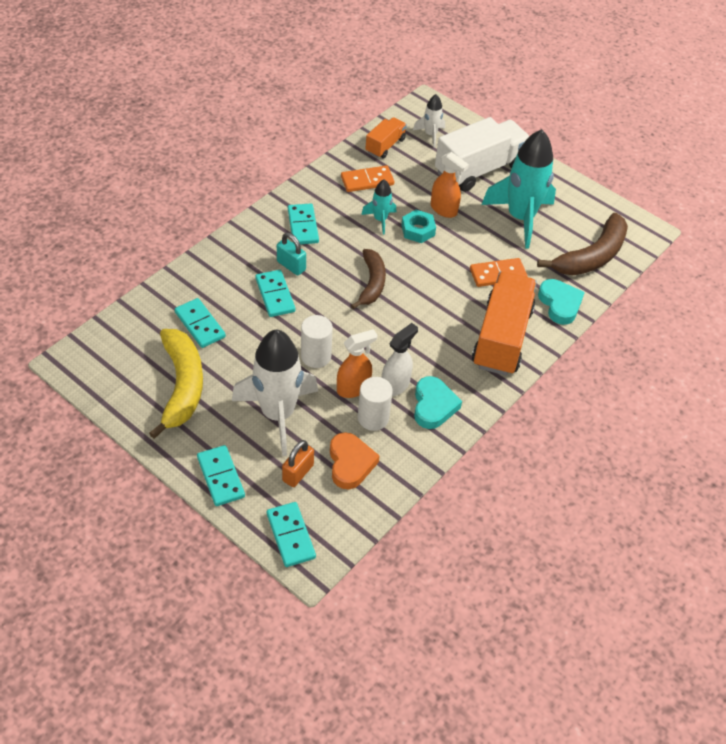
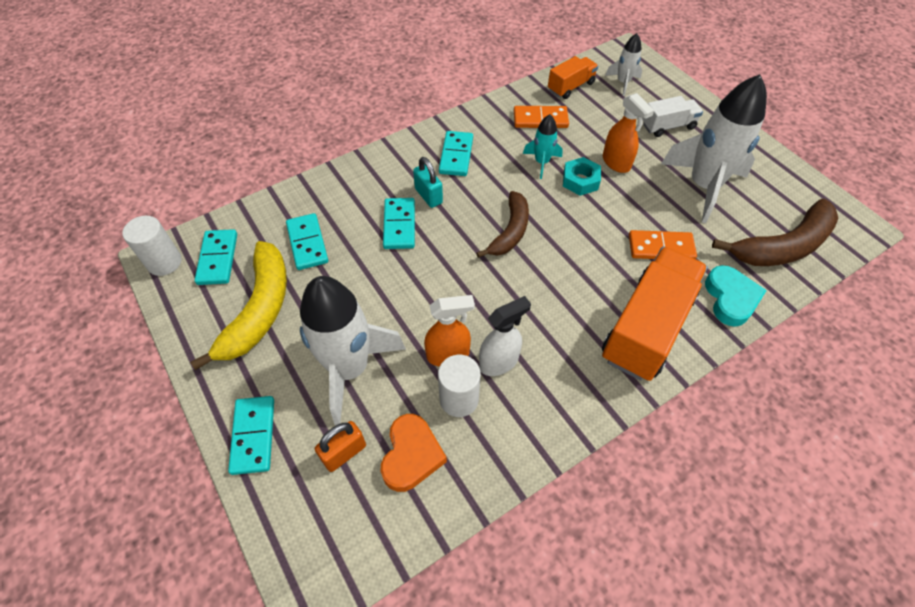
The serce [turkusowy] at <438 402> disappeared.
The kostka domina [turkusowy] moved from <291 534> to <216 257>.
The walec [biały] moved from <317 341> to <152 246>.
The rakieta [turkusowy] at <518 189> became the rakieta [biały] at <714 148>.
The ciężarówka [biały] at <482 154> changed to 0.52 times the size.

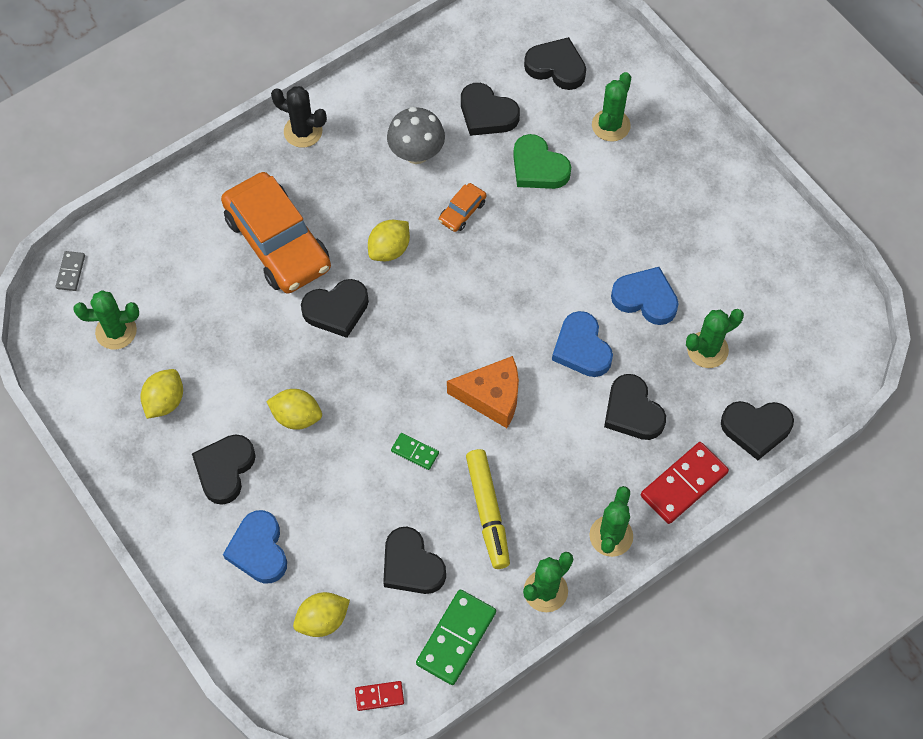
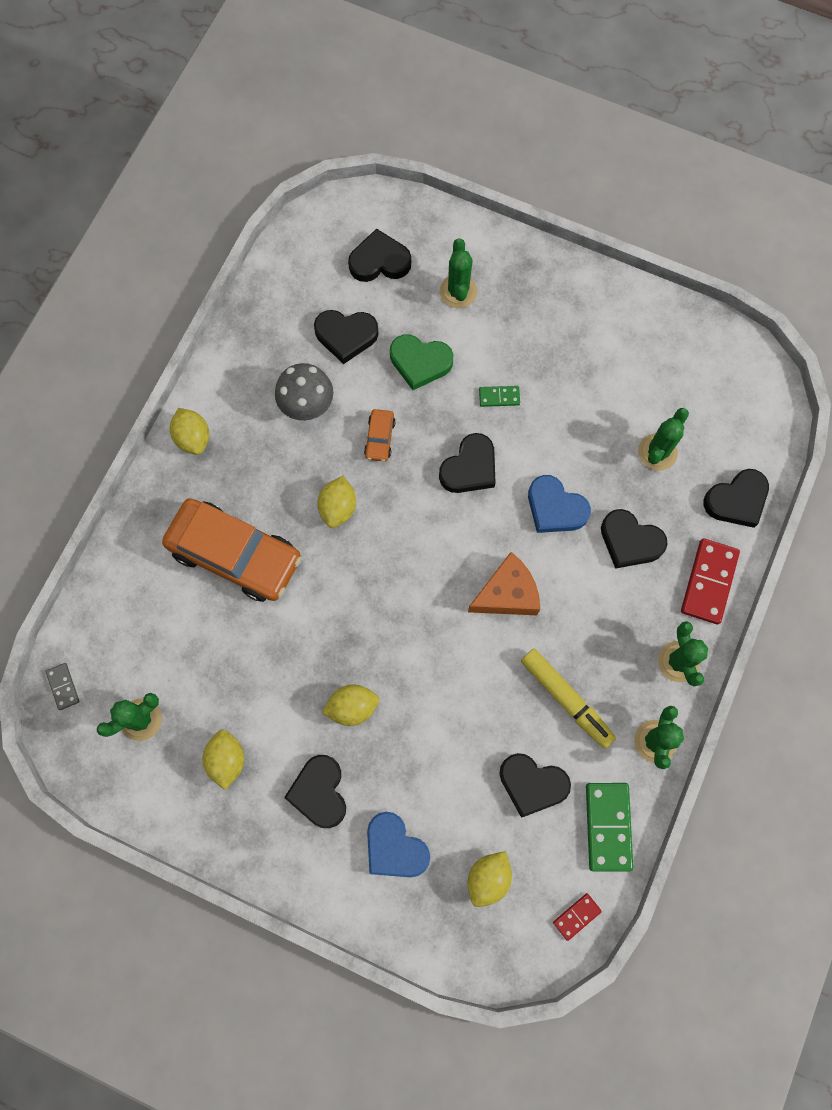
The serce [niebieski] at <645 296> disappeared.
The serce [czarny] moved from <335 308> to <467 463>.
The kostka domina [zielony] moved from <415 451> to <499 396>.
The kaktus [czarny] at <299 117> was replaced by the cytryna [żółty] at <189 431>.

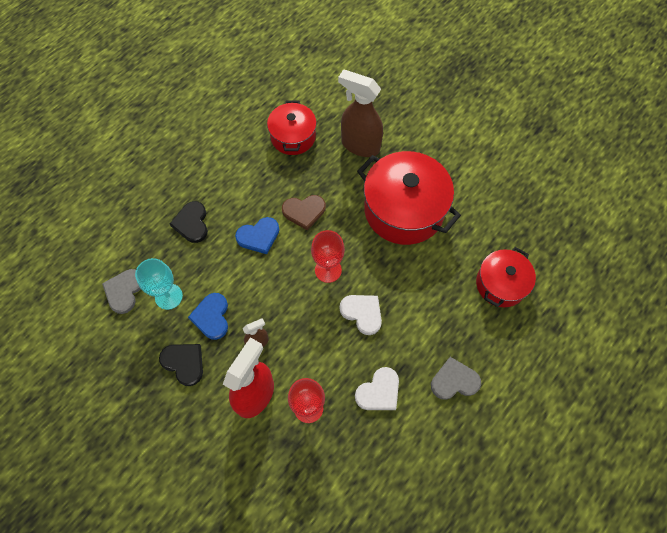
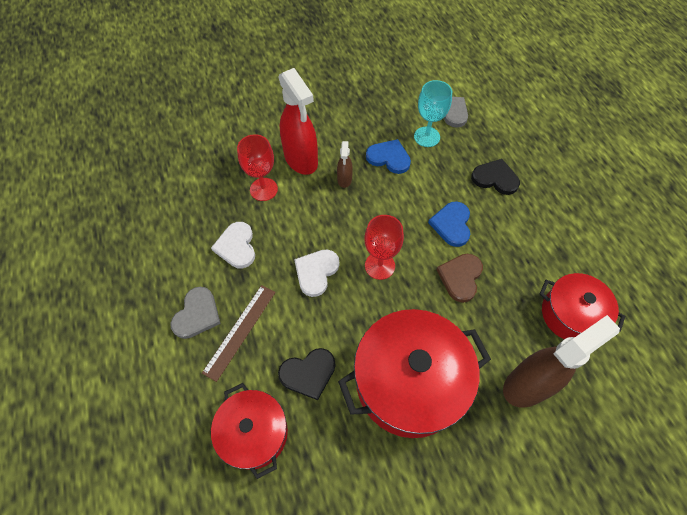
The linijka [brązowy] at <239 333> appeared.
The serce [czarny] moved from <181 365> to <307 374>.
The serce [biały] at <360 315> turned 135 degrees clockwise.

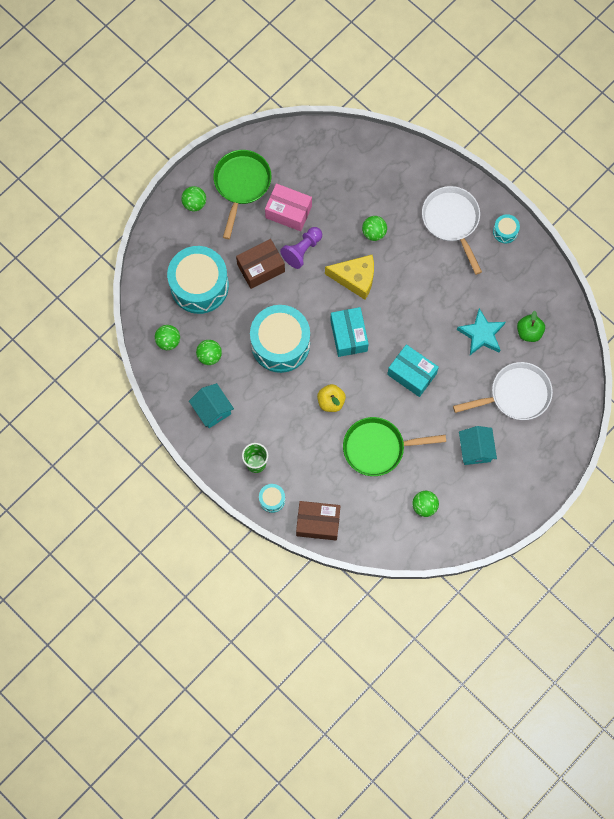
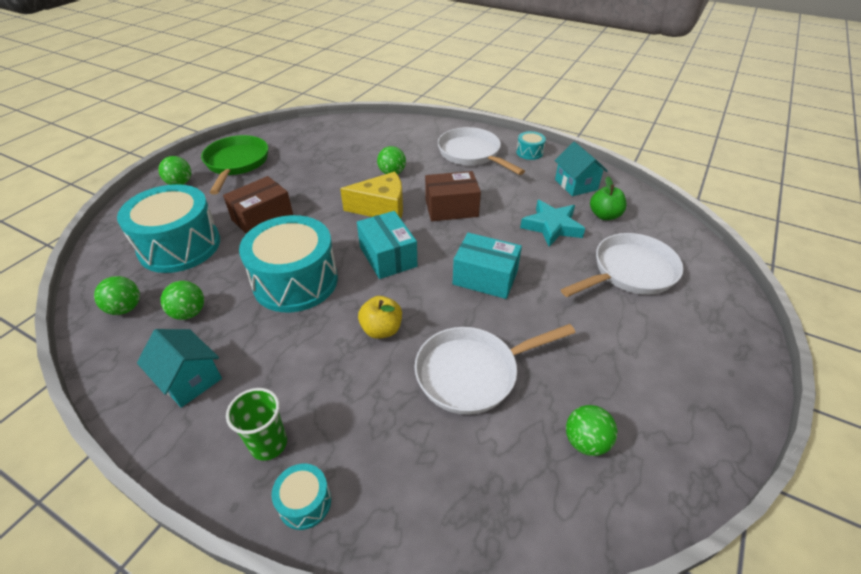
The pudełko [różowy] at <288 207> disappeared.
The pionek [fioletowy] at <301 248> disappeared.
The pudełko [brązowy] moved from <318 520> to <453 196>.
The domek [turkusowy] moved from <478 445> to <581 169>.
The patelnia [zielony] at <394 446> became the patelnia [biały] at <495 369>.

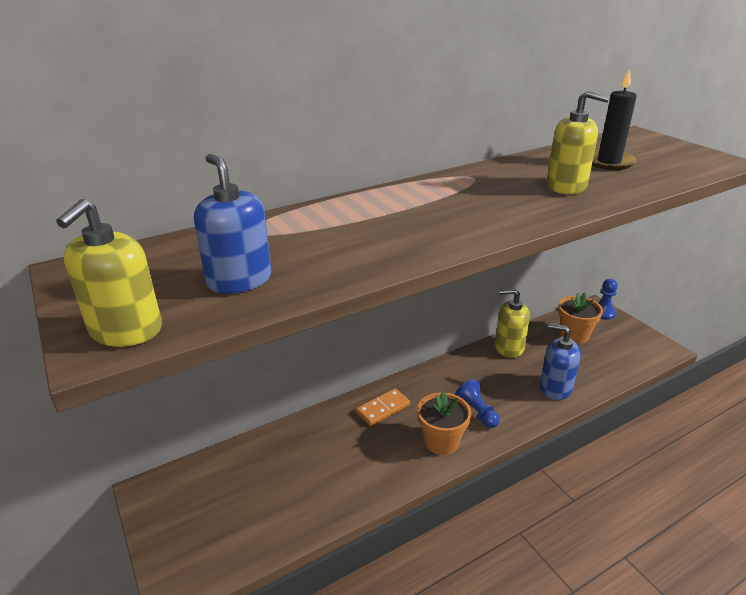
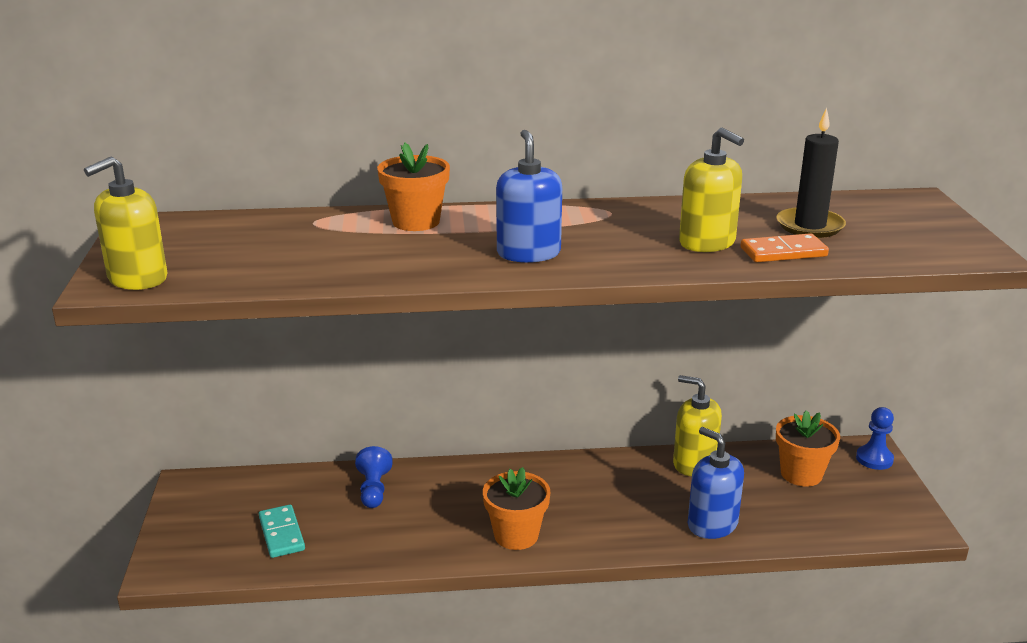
The kostka domina [turkusowy] at <282 531> appeared.
The doniczka [pomarańczowy] at <413 187> appeared.
The dozownik mydła [niebieski] moved from <232 224> to <529 196>.
The kostka domina [pomarańczowy] moved from <383 407> to <784 247>.
The pionek [niebieski] moved from <477 403> to <374 477>.

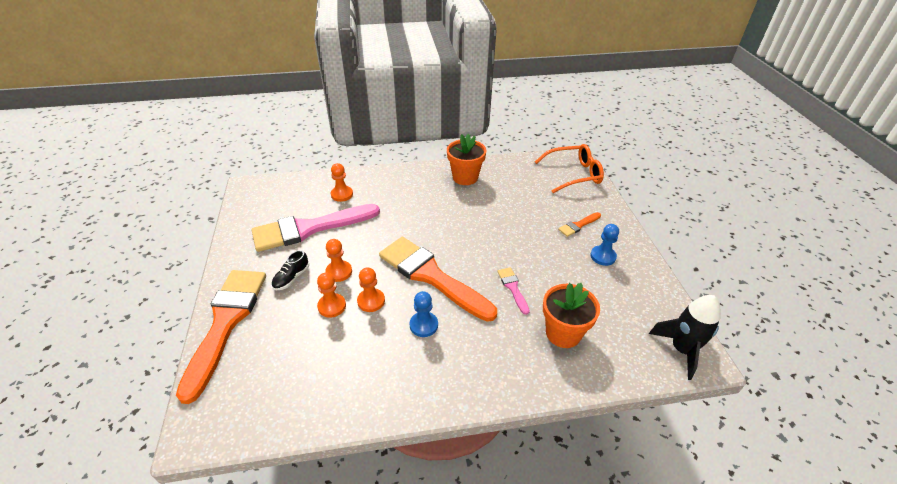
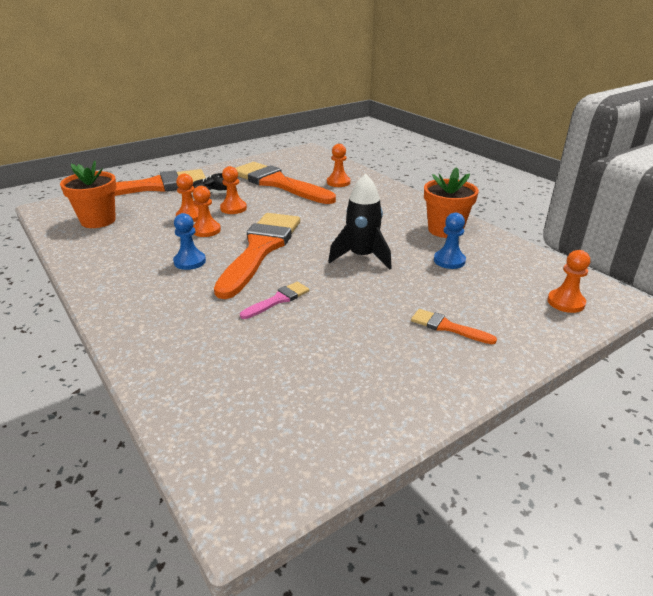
The doniczka [pomarańczowy] moved from <571 315> to <88 194>.
The pionek [niebieski] moved from <605 245> to <450 241>.
The rakieta [czarny] moved from <685 337> to <360 221>.
The okulary [pomarańczowy] at <569 168> was replaced by the pionek [pomarańczowy] at <569 281>.
The pędzel [różowy] at <315 228> became the pędzel [pomarańczowy] at <285 183>.

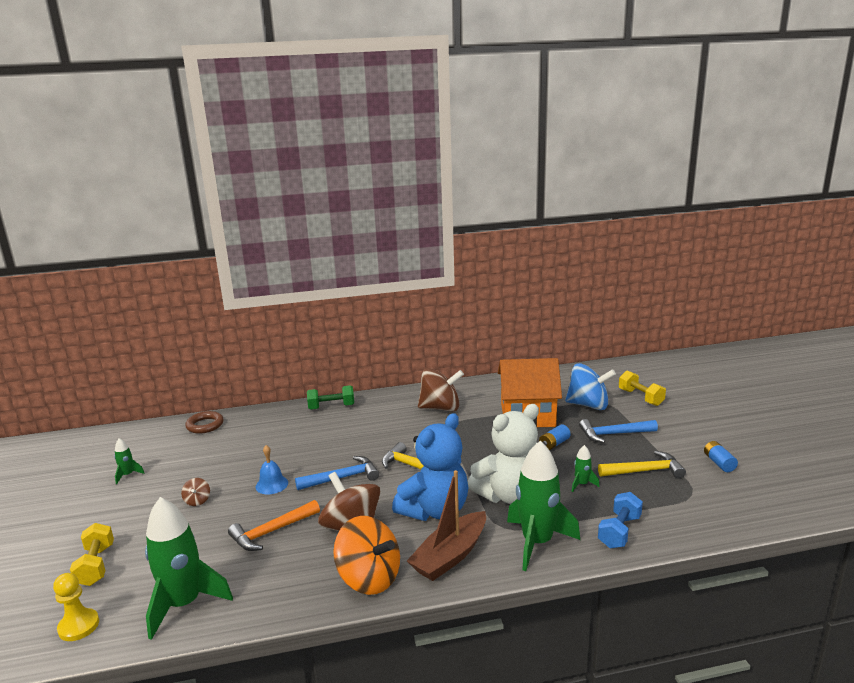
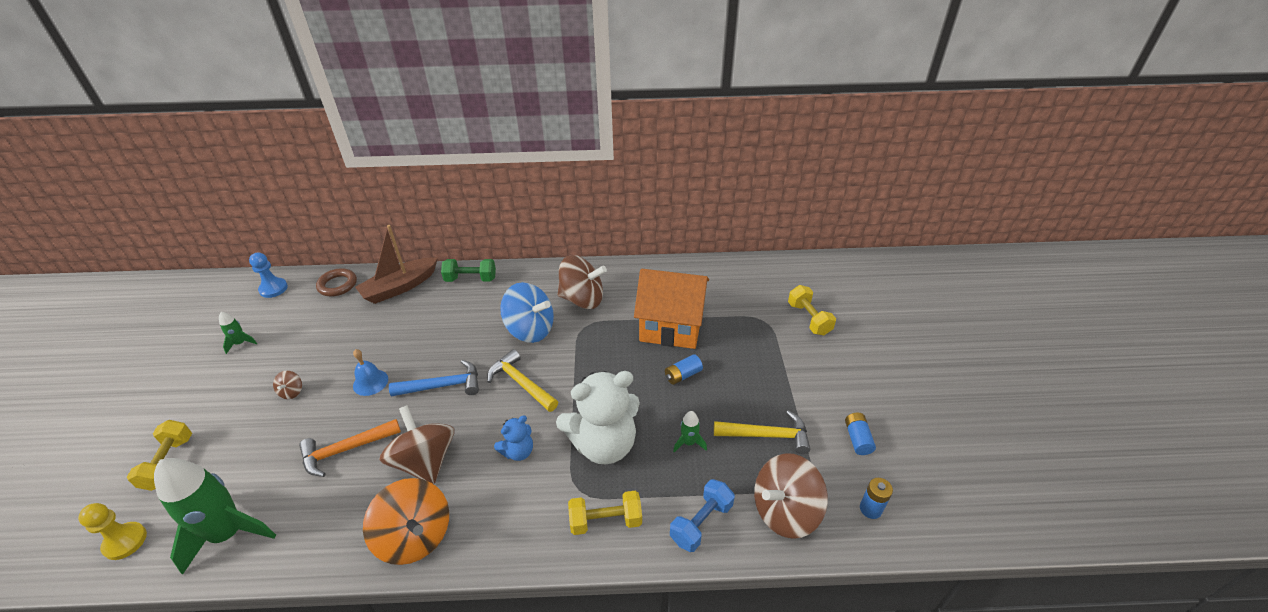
The młotek [niebieski] at <618 431> disappeared.
The pionek [niebieski] at <268 275> appeared.
The bączek [brązowy] at <791 496> appeared.
The bateria [niebieski] at <876 498> appeared.
The łódka [brązowy] moved from <446 525> to <396 264>.
The bączek [niebieski] moved from <590 386> to <527 312>.
The rakieta [zielony] at <543 506> was replaced by the hantel [żółty] at <605 513>.
The miś [niebieski] at <430 467> changed to 0.48 times the size.

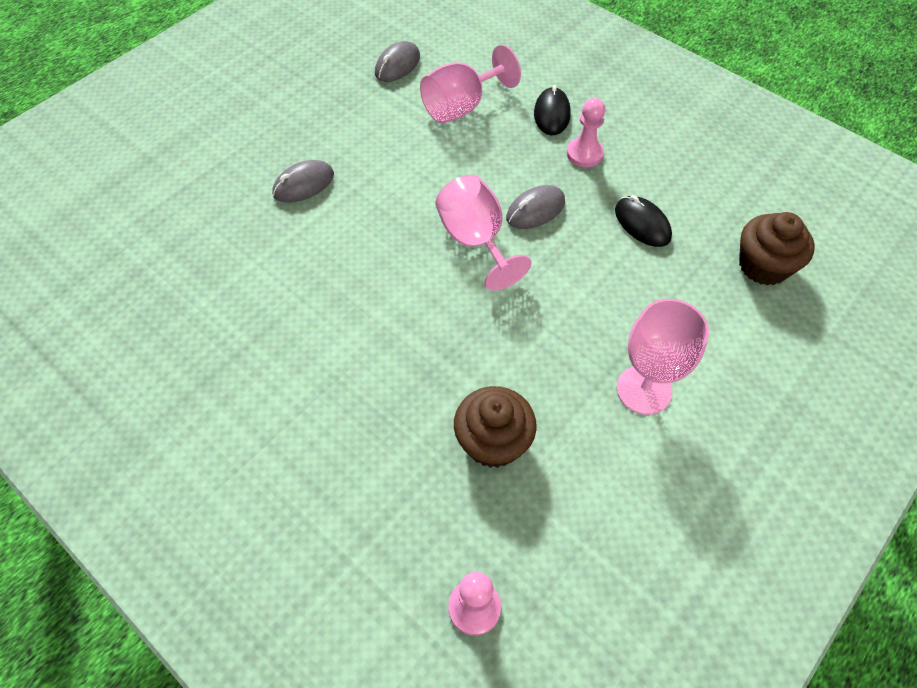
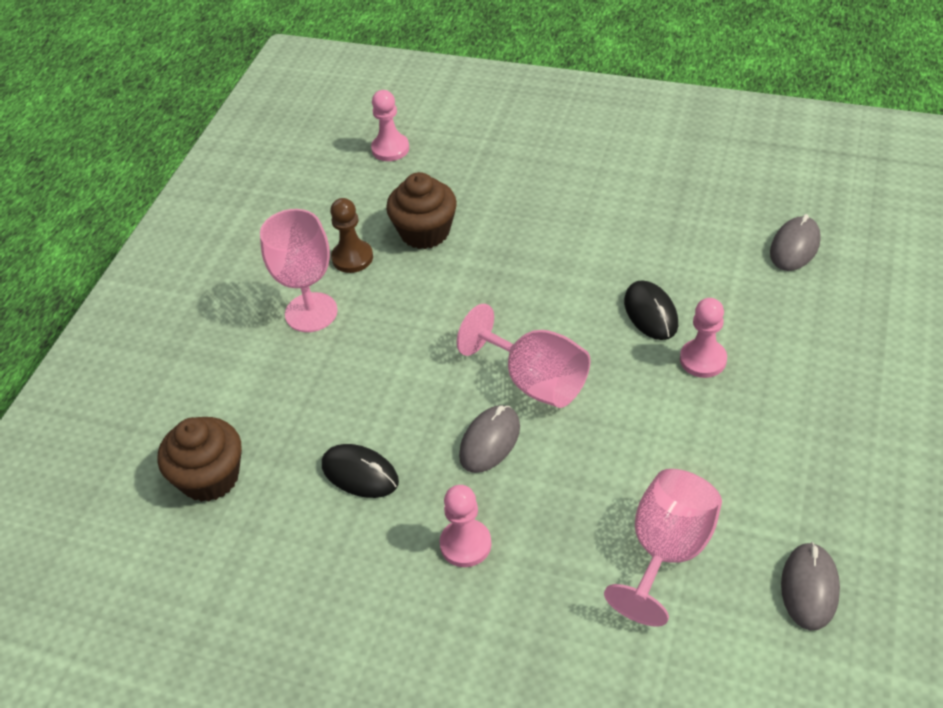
The pionek [brązowy] at <351 235> appeared.
The pionek [różowy] at <703 338> appeared.
The myszka [szary] moved from <303 181> to <795 242>.
The myszka [czarny] moved from <552 110> to <651 310>.

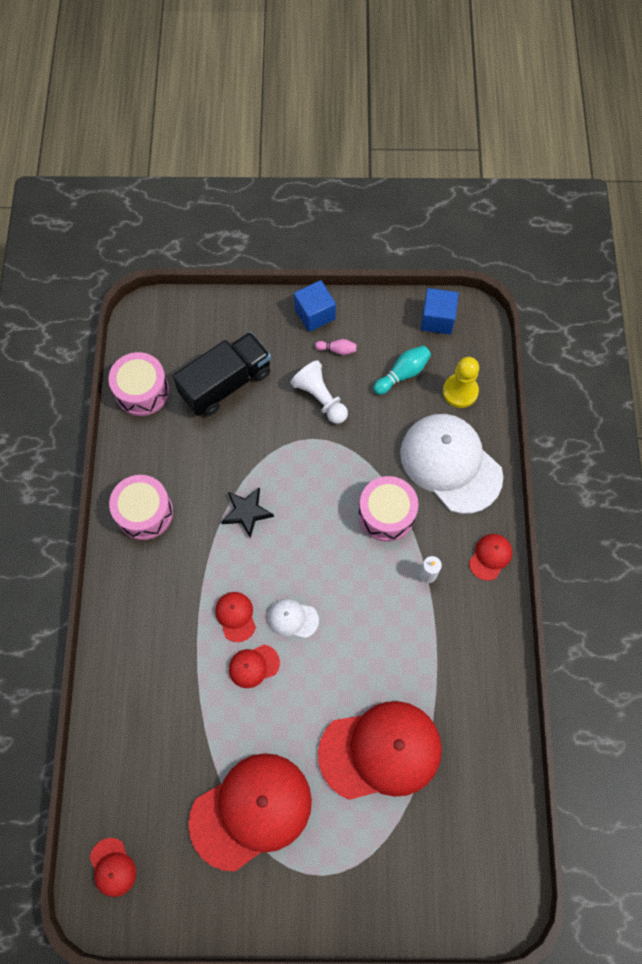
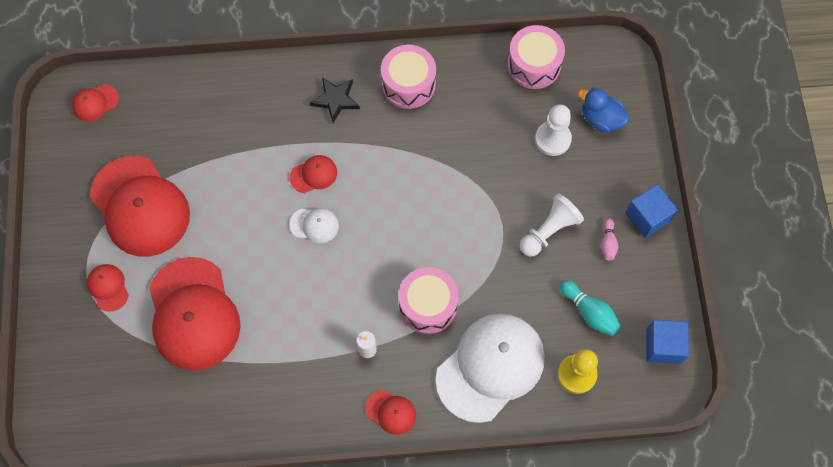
The kaczka [niebieski] at <603 110> appeared.
The gwiazda [czarny] moved from <247 513> to <334 100>.
The czapka [czerwony] moved from <254 666> to <108 288>.
The ciężarówka [czarny] at <222 374> was replaced by the pionek [biały] at <553 130>.
The czapka [biały] at <293 618> turned 90 degrees clockwise.

